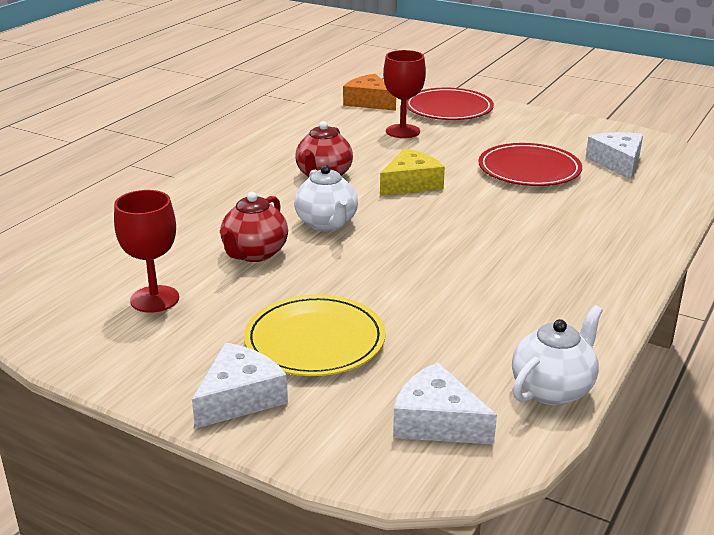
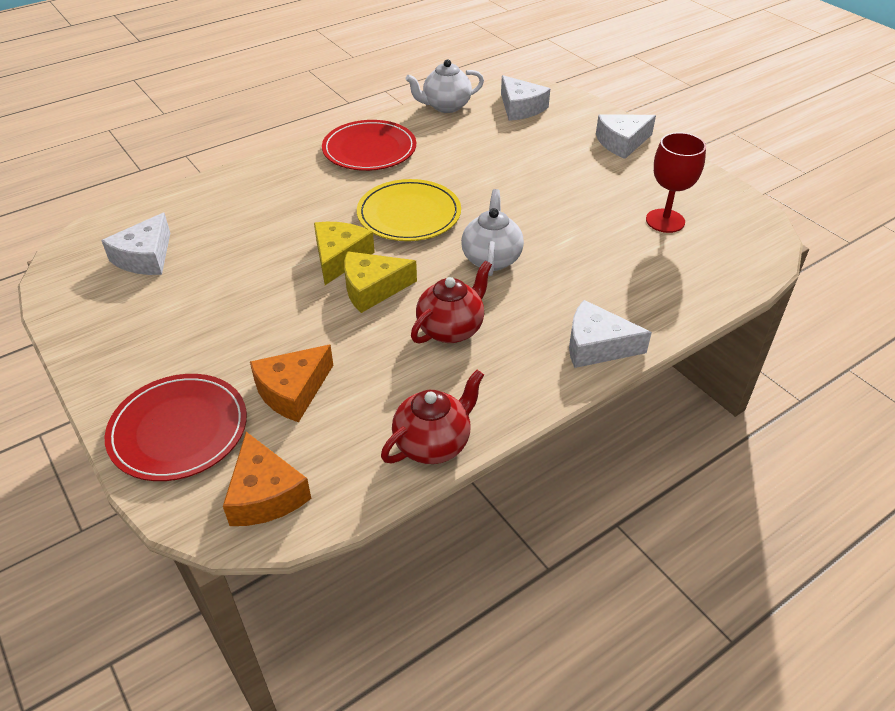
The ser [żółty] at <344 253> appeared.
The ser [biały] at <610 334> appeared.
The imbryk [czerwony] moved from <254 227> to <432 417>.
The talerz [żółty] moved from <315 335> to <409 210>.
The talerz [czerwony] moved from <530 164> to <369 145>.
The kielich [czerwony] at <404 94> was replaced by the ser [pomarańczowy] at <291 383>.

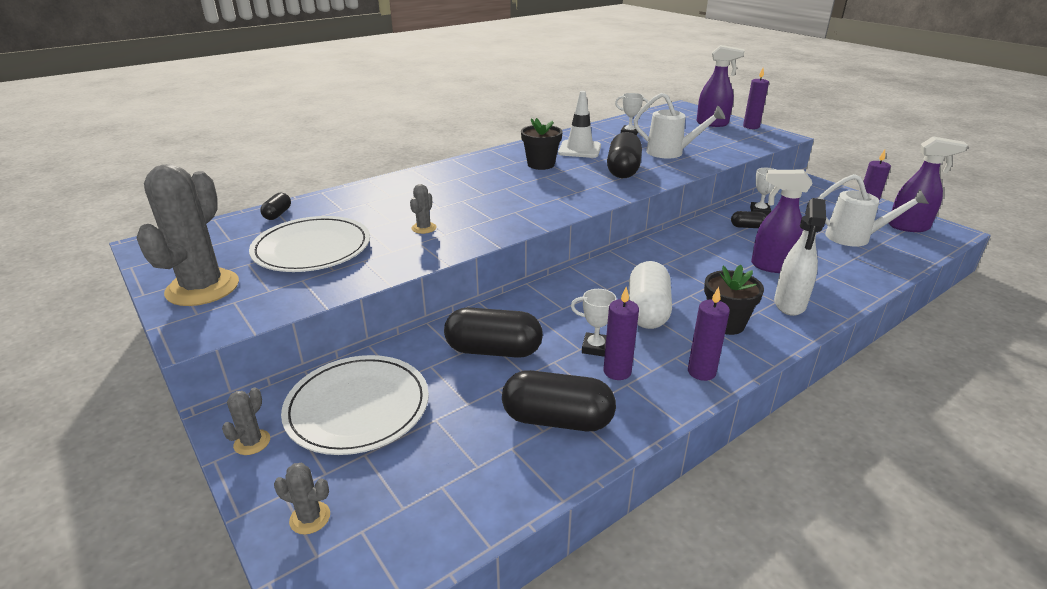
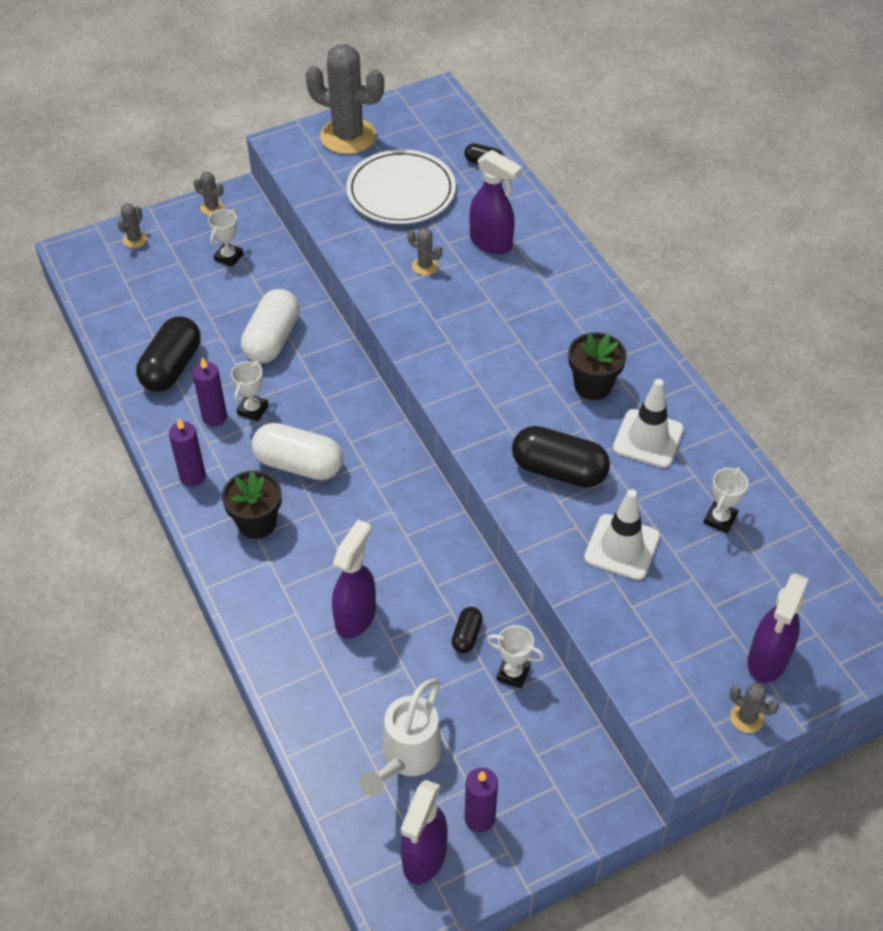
The spryskiwacz [biały] at <800 257> disappeared.
The spryskiwacz [fioletowy] at <495 202> appeared.
The talerz [biały] at <355 405> was replaced by the puchar [biały] at <225 238>.
The konewka [biały] at <679 125> was replaced by the pachołek [biały] at <622 534>.
The świeca [fioletowy] at <756 98> was replaced by the kaktus [szary] at <754 708>.
The kapsułka [czarny] at <493 332> became the kapsułka [biały] at <270 326>.

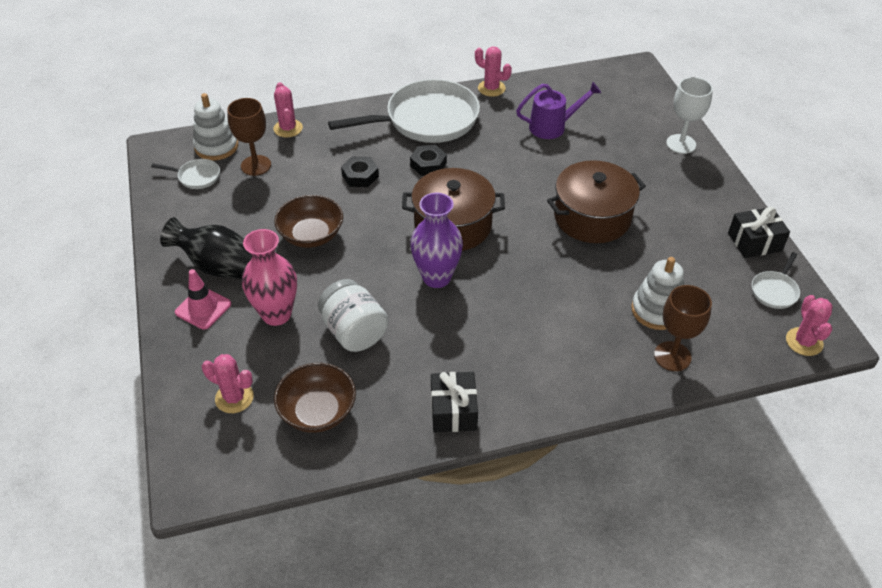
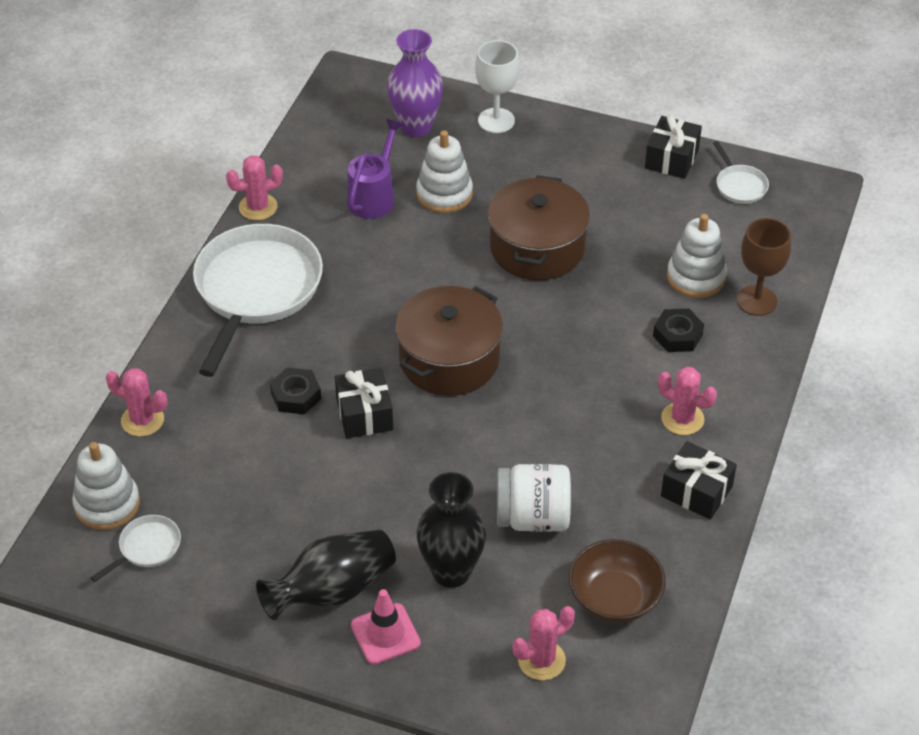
The kielich [brązowy] at <249 137> disappeared.
The miska [brązowy] at <308 221> disappeared.
The prezent [czarny] at <364 403> appeared.
The zabawka nakładanka [biały] at <444 171> appeared.
The nakrętka [czarny] moved from <428 160> to <678 330>.
The wazon [fioletowy] moved from <436 240> to <415 83>.
The kaktus [różowy] moved from <809 325> to <687 401>.
The wazon [różowy] at <269 277> became the wazon [czarny] at <451 530>.

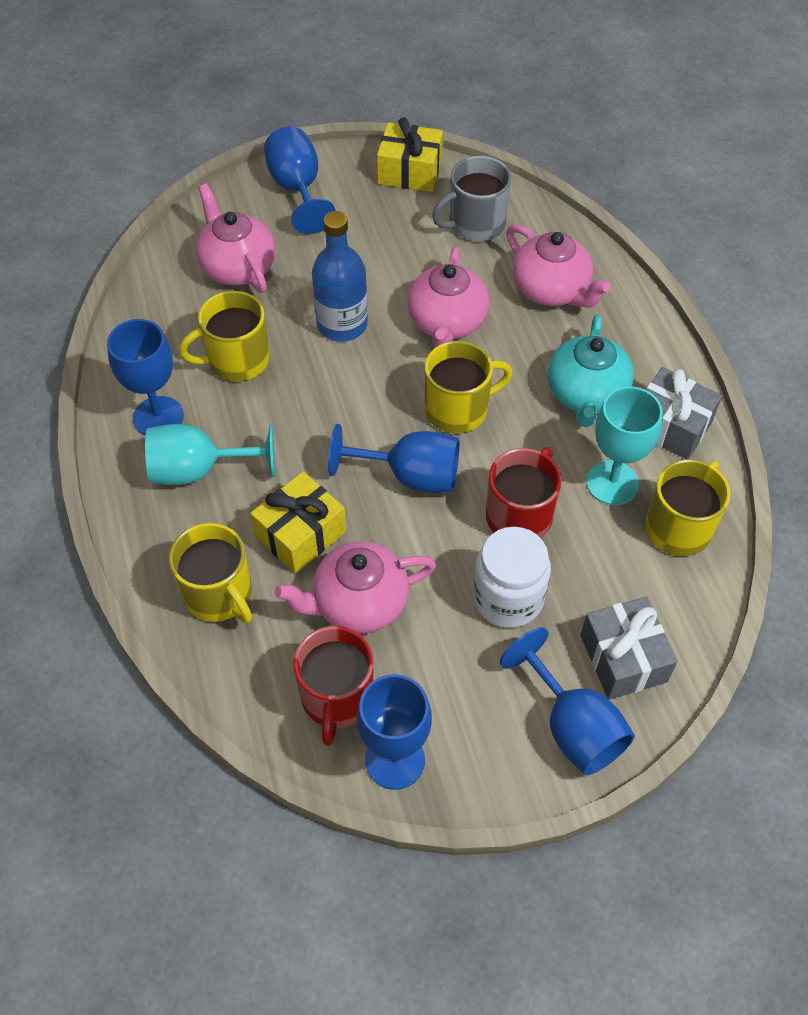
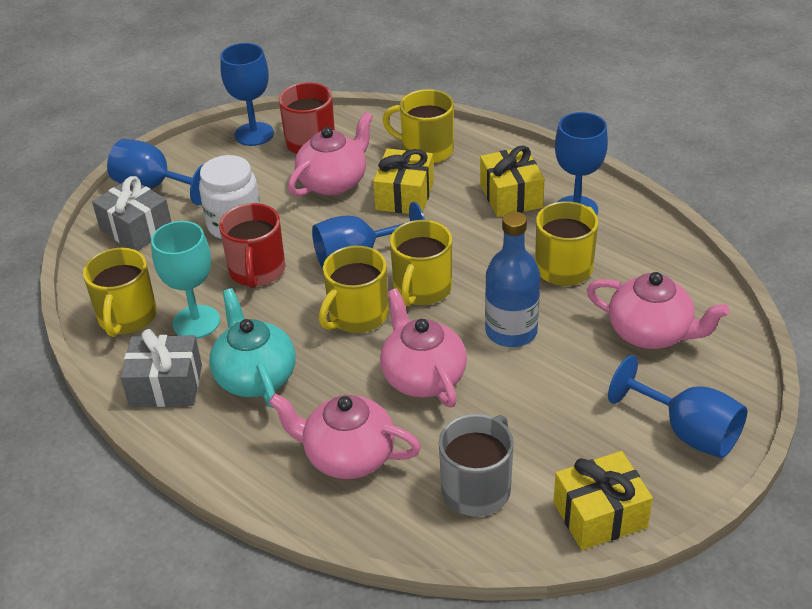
The kubek [żółty] at <421 263> appeared.
The kielich [turkusowy] at <210 454> was replaced by the prezent [żółty] at <512 181>.

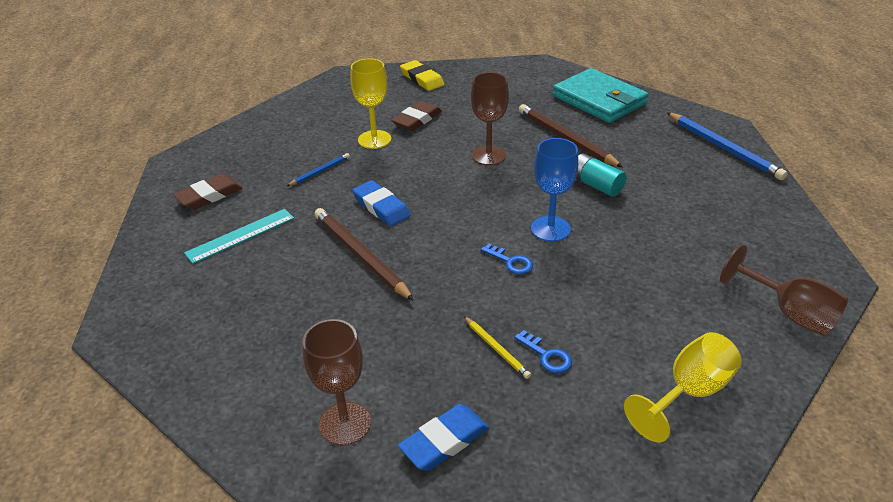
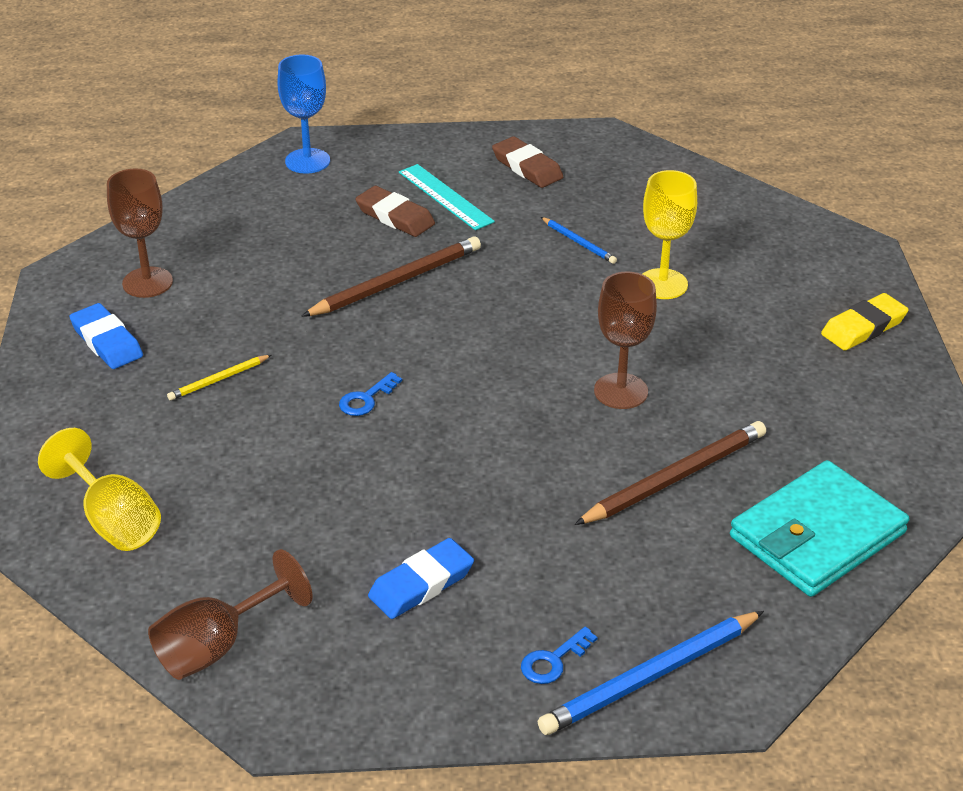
The bateria [turkusowy] at <601 175> disappeared.
The gumka do mazania [niebieski] moved from <381 203> to <421 578>.
The gumka do mazania [brązowy] moved from <416 116> to <395 211>.
The klucz [niebieski] moved from <543 351> to <559 655>.
The kielich [niebieski] moved from <554 190> to <303 114>.

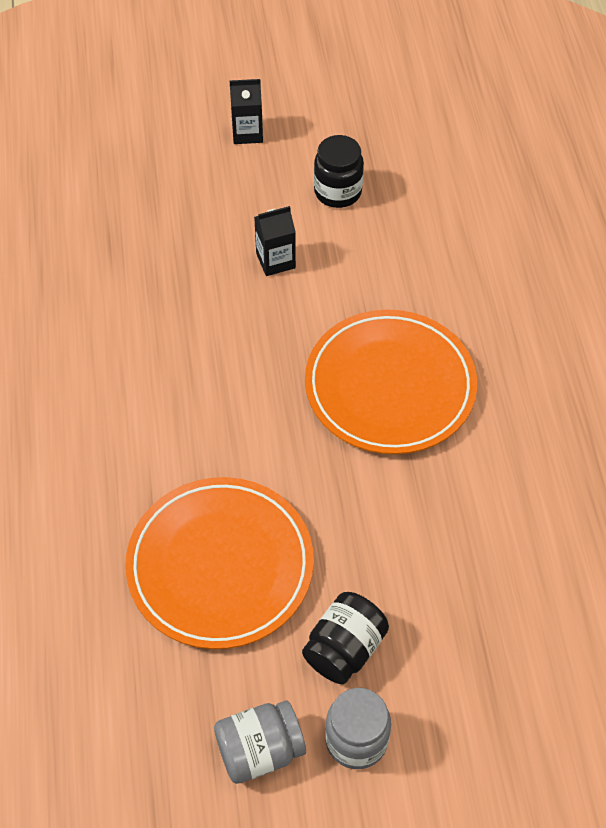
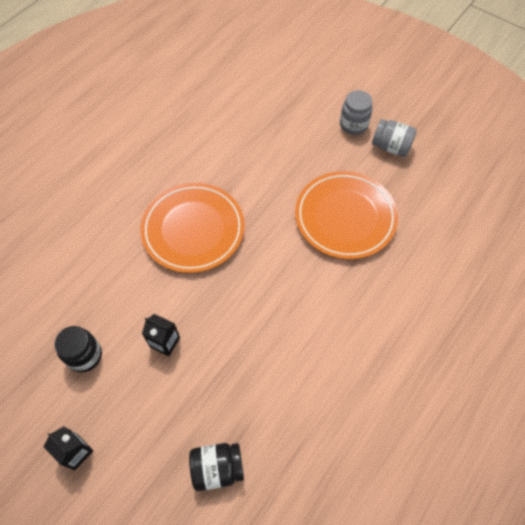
The słoik [czarny] moved from <345 638> to <216 467>.

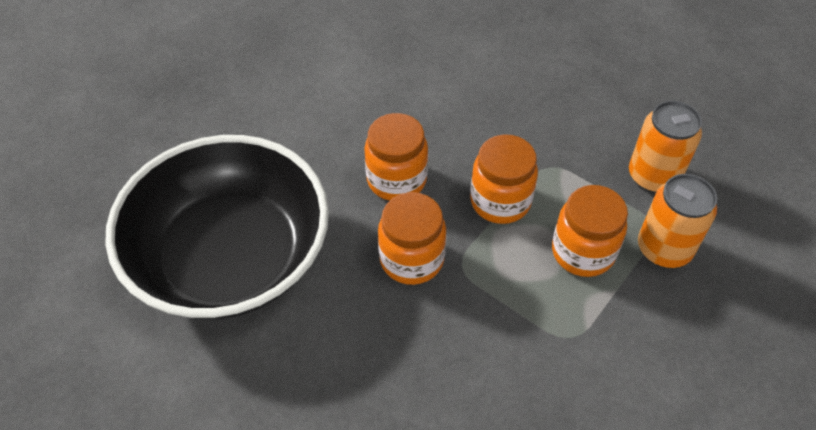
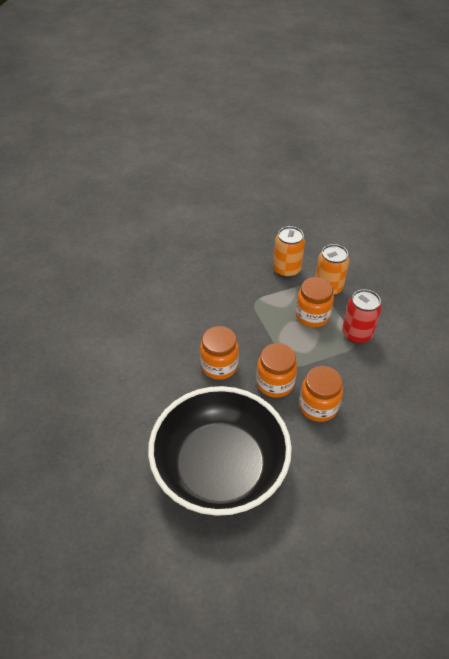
The puszka [czerwony] at <362 316> appeared.
The słoik [pomarańczowy] moved from <504 179> to <321 394>.

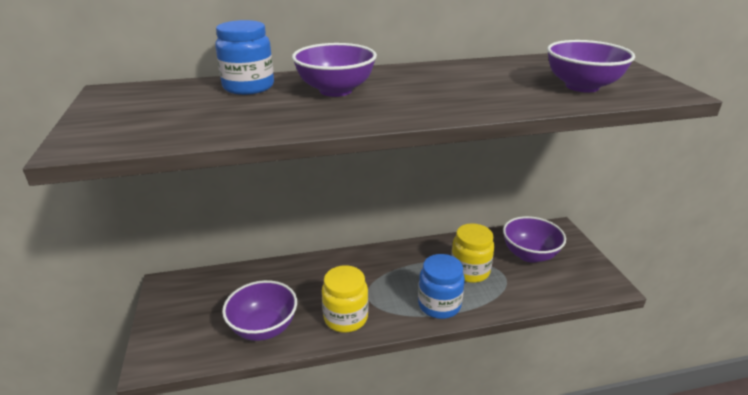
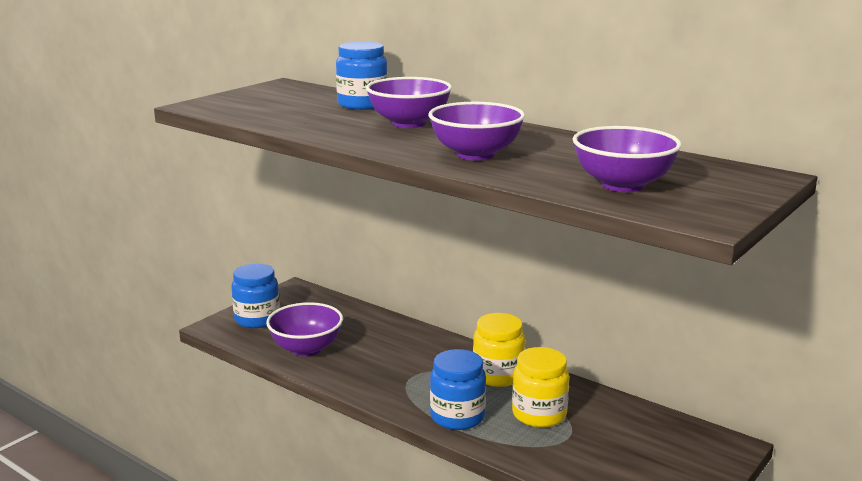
The słoik [niebieski] at <255 296> appeared.
The słoik [żółty] moved from <345 299> to <499 350>.
The miska [fioletowy] moved from <534 239> to <476 131>.

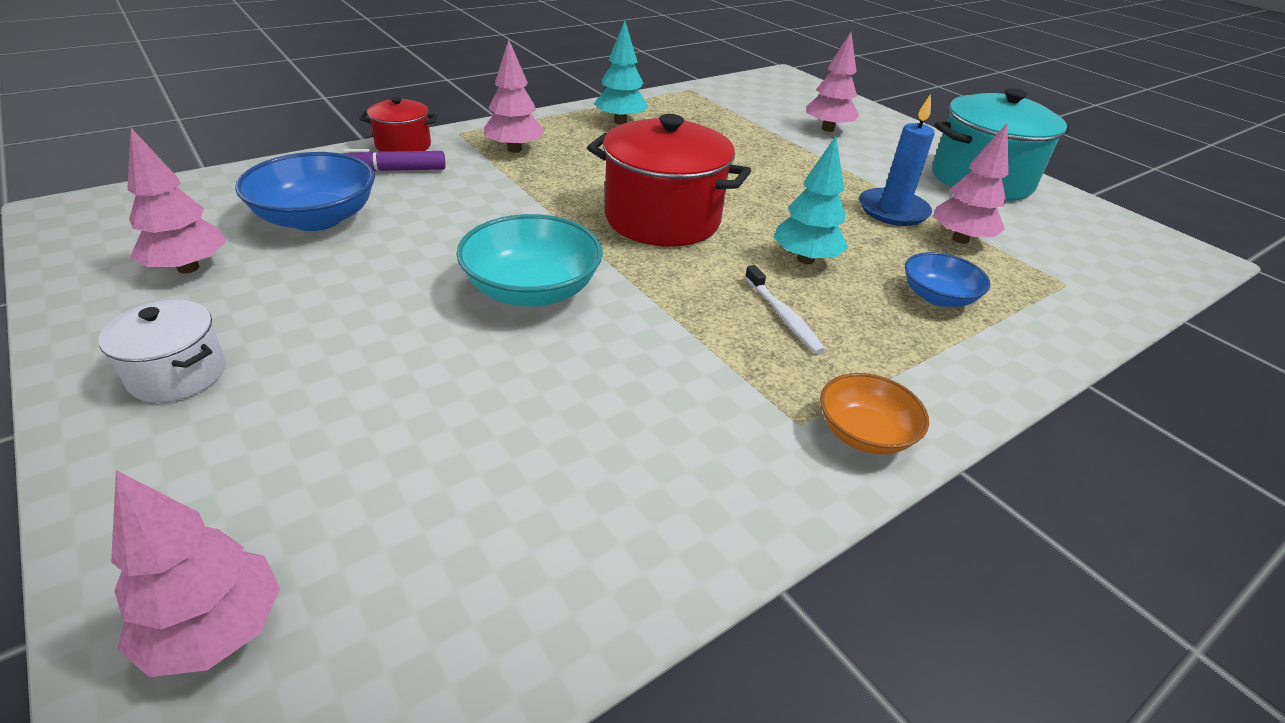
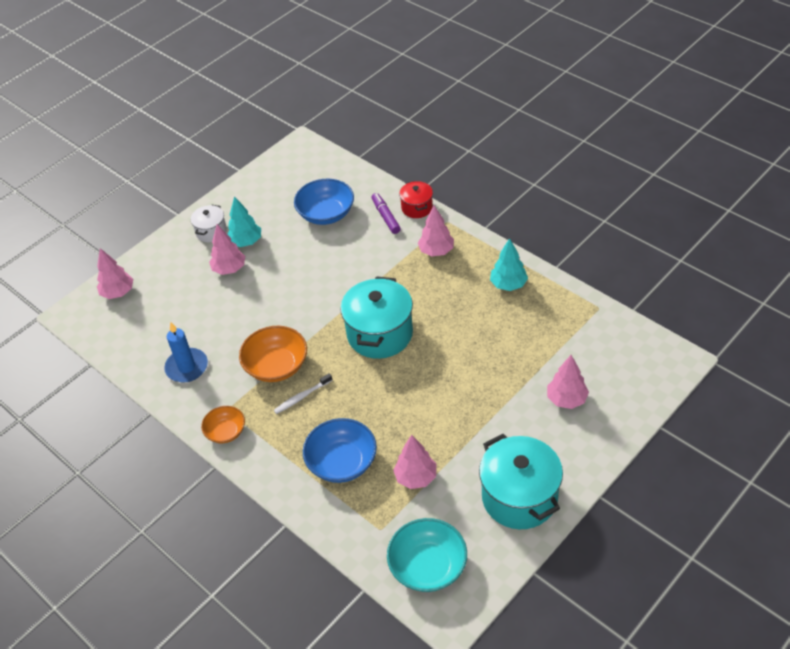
The miska [pomarańczowy] at <273 354> appeared.
The drzewko [różowy] moved from <176 201> to <227 249>.
The miska [turkusowy] moved from <529 260> to <427 555>.
The drzewko [turkusowy] moved from <811 200> to <244 221>.
The świeca [niebieski] moved from <897 160> to <186 352>.
The garnek [czerwony] at <669 180> became the garnek [turkusowy] at <376 317>.
The miska [niebieski] at <948 279> changed to 1.63 times the size.

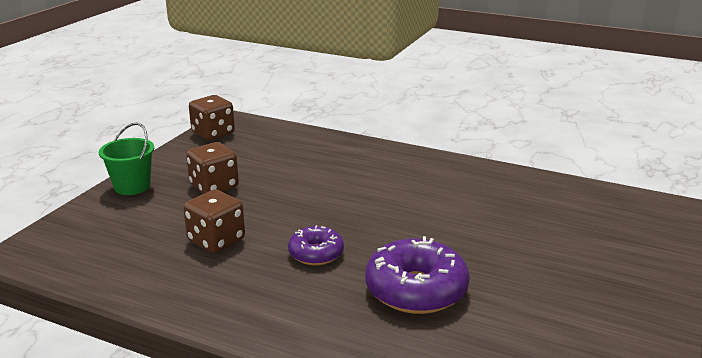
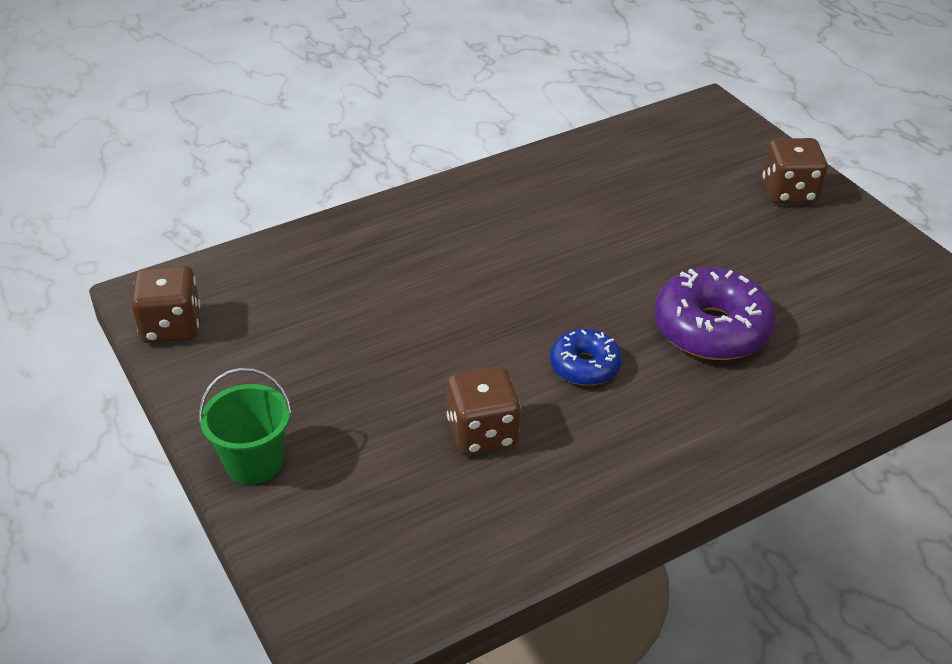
The kostka do gry [brązowy] moved from <212 168> to <794 171>.
The donut [fioletowy] at <316 245> became the donut [niebieski] at <586 357>.

